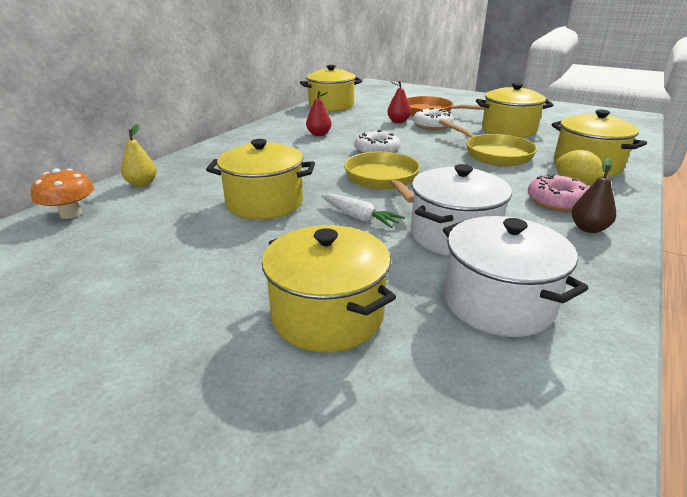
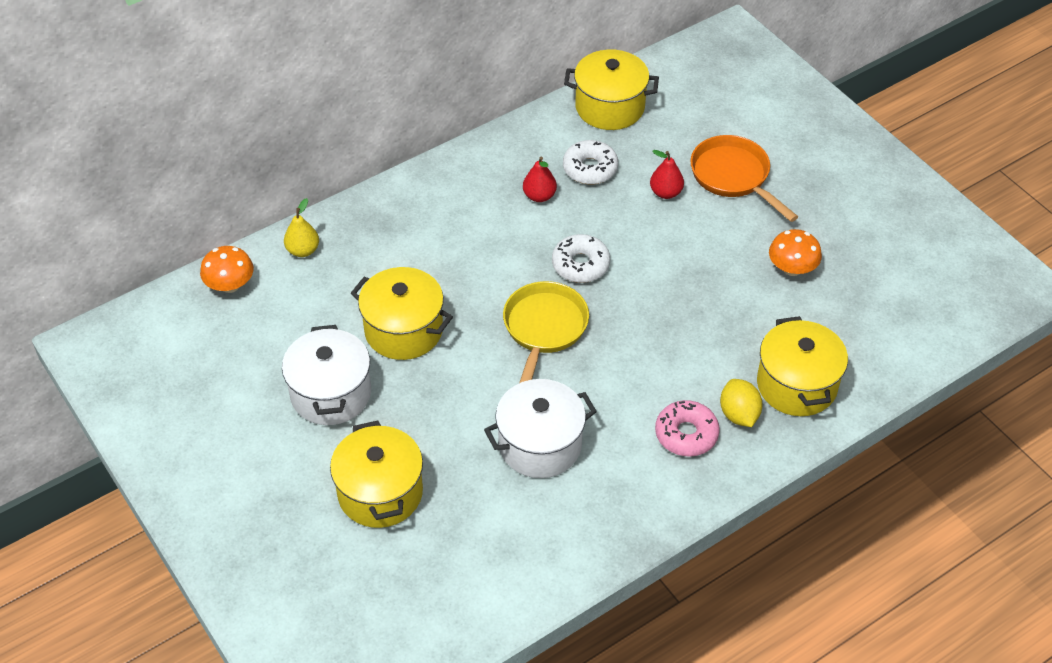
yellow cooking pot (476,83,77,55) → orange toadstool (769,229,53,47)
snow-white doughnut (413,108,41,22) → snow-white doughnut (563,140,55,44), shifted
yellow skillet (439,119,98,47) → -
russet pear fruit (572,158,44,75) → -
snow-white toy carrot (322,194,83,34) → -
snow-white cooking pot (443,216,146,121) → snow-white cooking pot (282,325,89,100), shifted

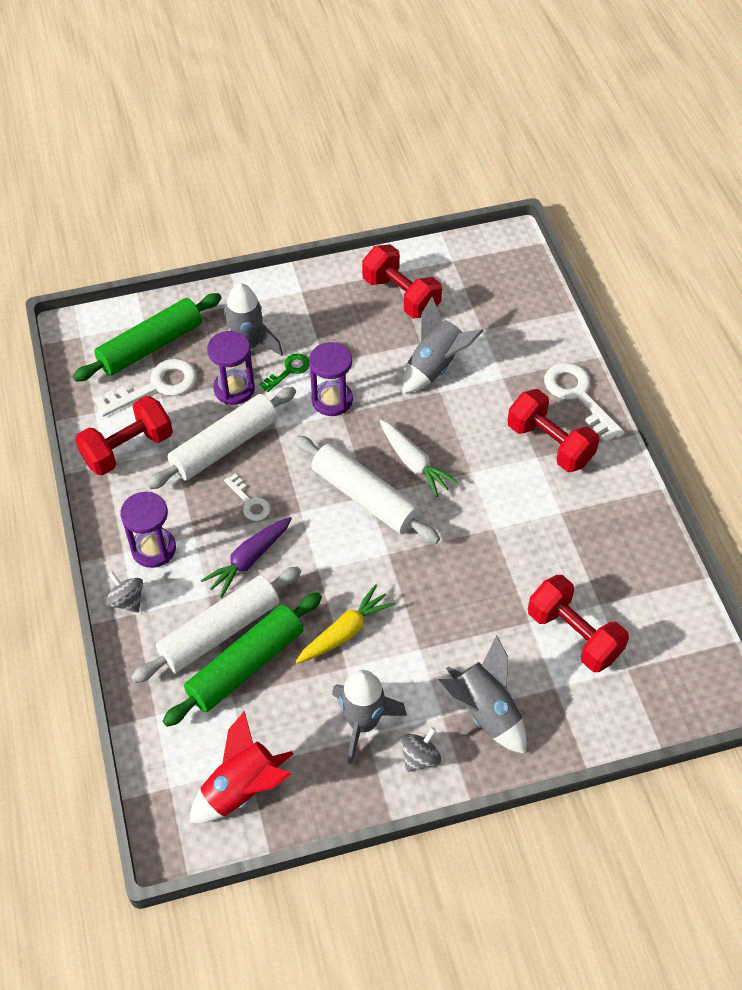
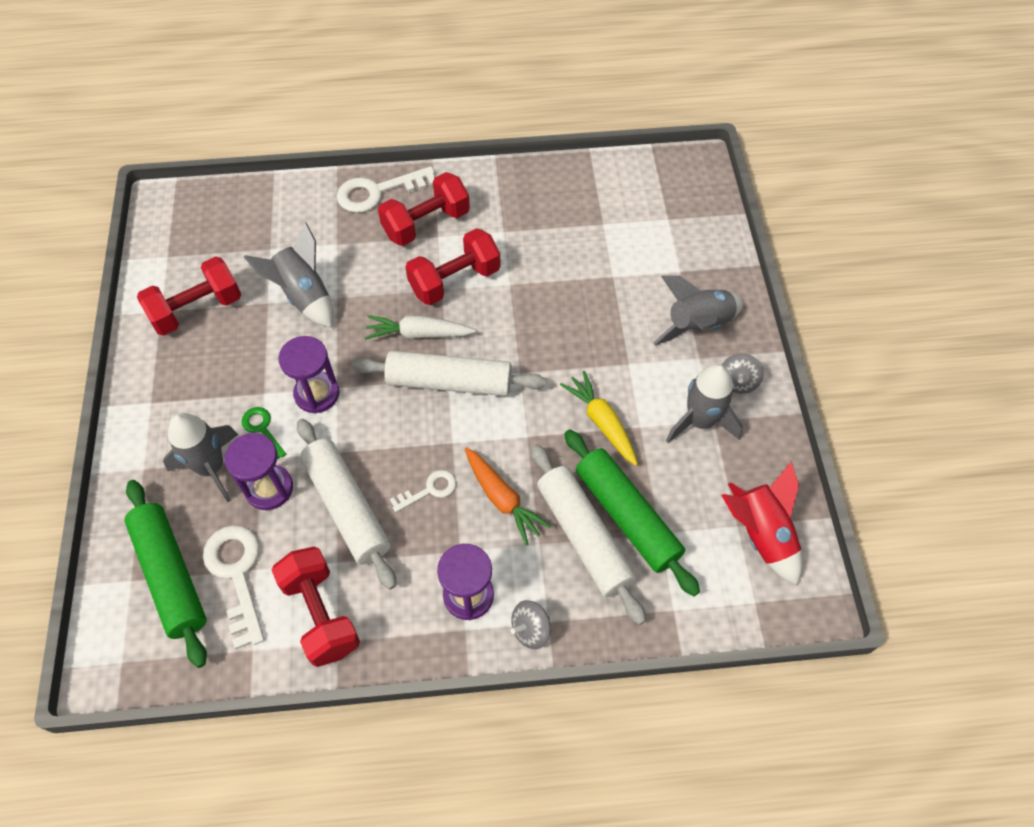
snow-white toy carrot (380,420,78,77) → snow-white toy carrot (365,315,111,25), 150 degrees counterclockwise
snow-white rolling pin (294,435,146,109) → snow-white rolling pin (352,351,194,45), 45 degrees clockwise
violet toy carrot (201,517,91,81) → orange toy carrot (465,447,86,98)
red hand weight (528,575,101,97) → red hand weight (405,228,96,77), shifted
gray spinning top (400,727,41,45) → gray spinning top (722,353,42,41), 120 degrees counterclockwise

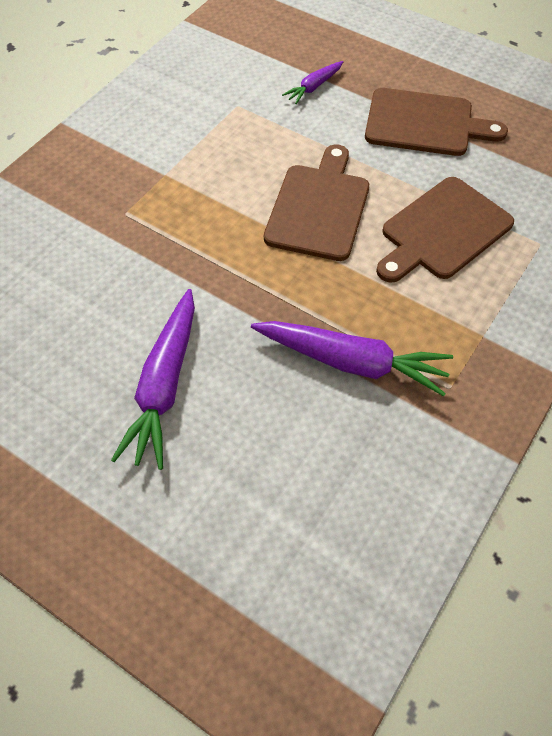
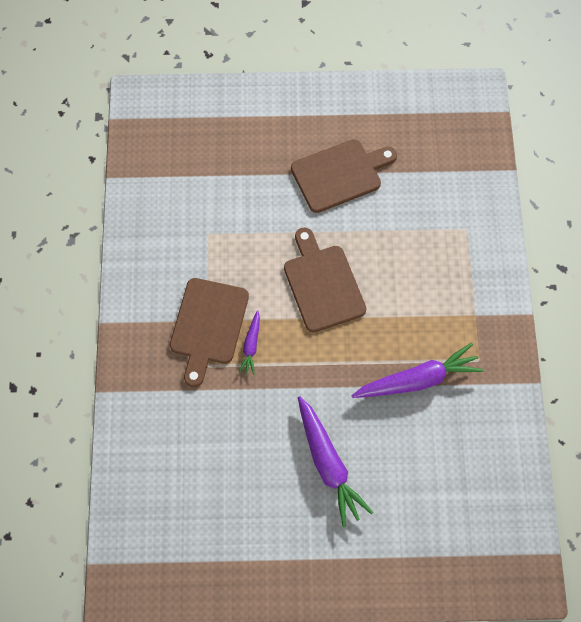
violet toy carrot (282,61,61,43) → violet toy carrot (238,310,22,65), shifted
russet bread board (376,177,138,106) → russet bread board (170,278,79,109), shifted

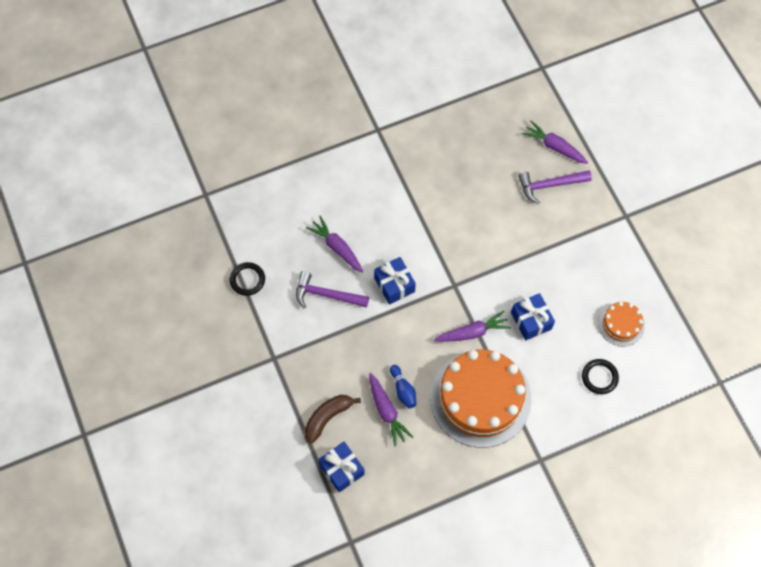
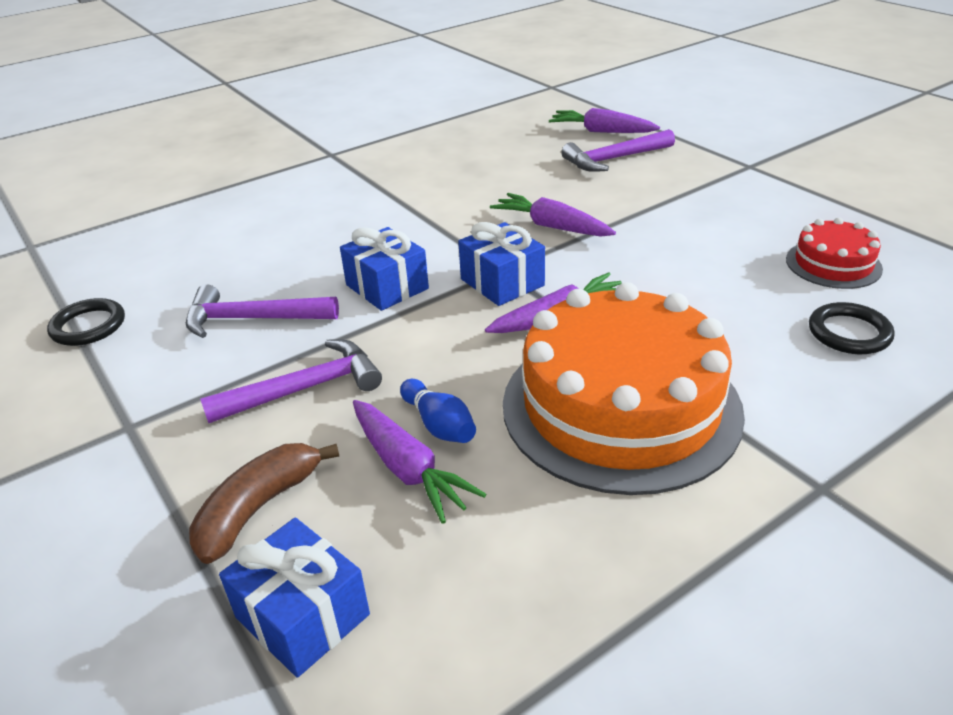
violet toy carrot (306,216,57,57) → violet toy carrot (490,193,126,44), shifted
royal blue gift (511,293,44,48) → royal blue gift (458,222,87,84), shifted
orange cake (598,302,47,45) → red cake (786,217,97,72)
- → violet hammer (200,340,182,83)

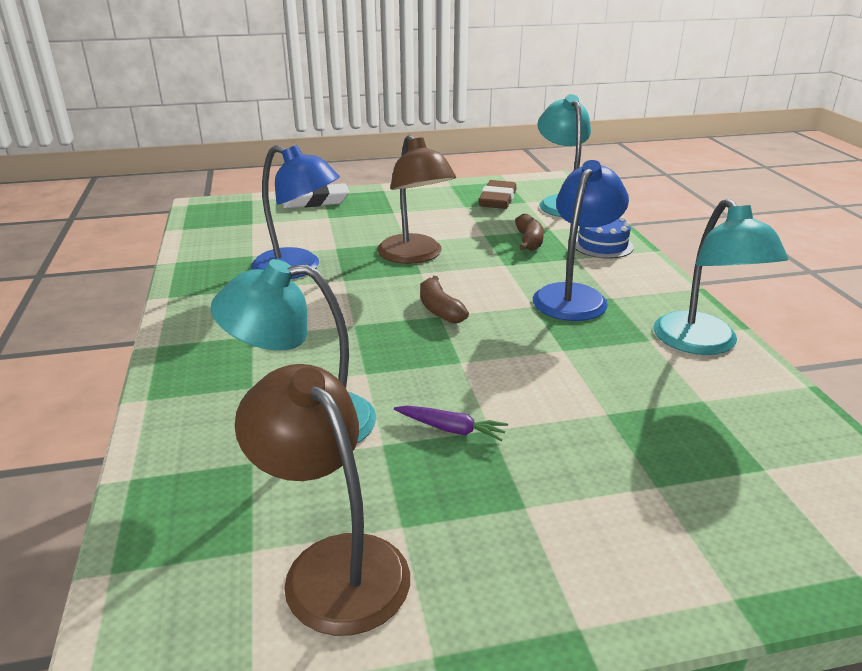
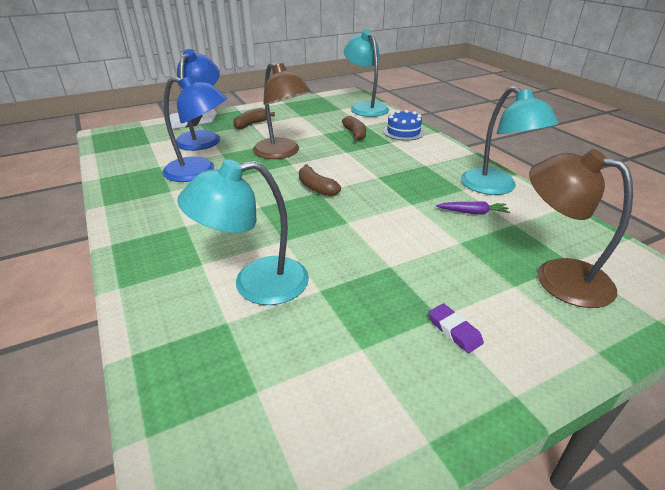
royal blue lamp (533,160,96,161) → royal blue lamp (176,49,44,102), shifted
russet eraser (478,180,39,29) → -
russet lamp (235,364,175,272) → russet lamp (529,149,104,159), shifted
violet toy carrot (394,405,114,36) → violet toy carrot (436,201,74,13), shifted
- → russet banana (233,108,42,21)
- → violet eraser (428,303,56,50)

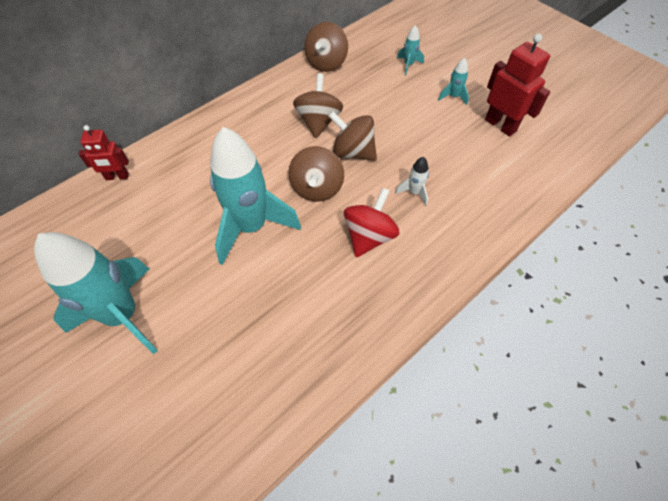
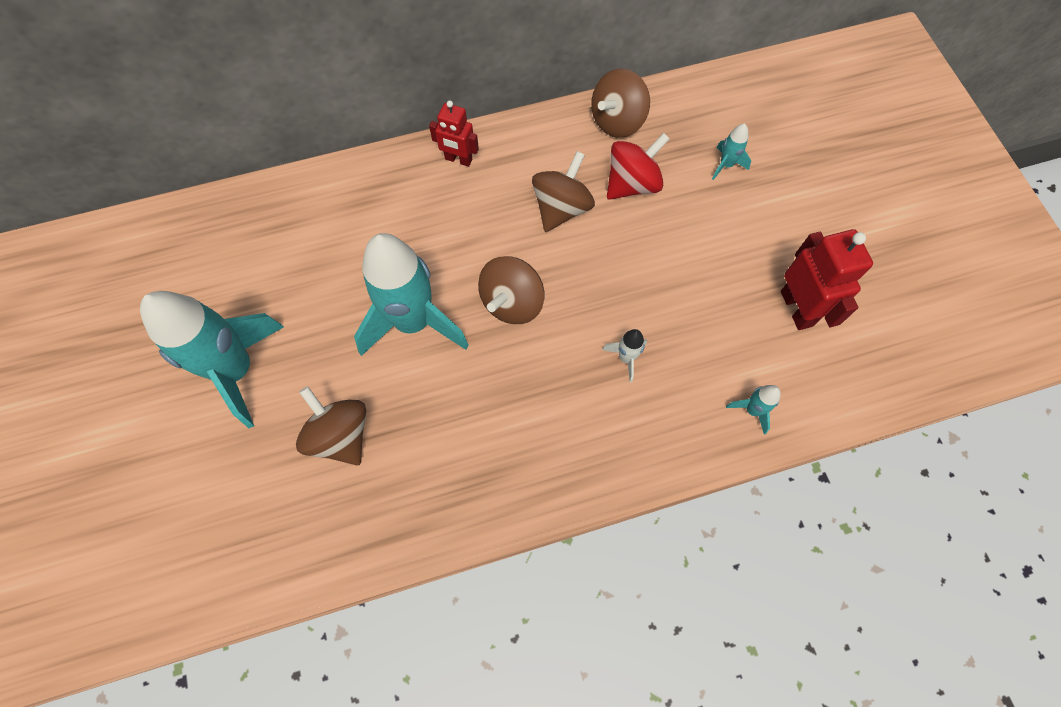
teal spaceship (438,58,31,47) → teal spaceship (726,385,55,49), shifted
russet spinning top (328,111,49,50) → russet spinning top (296,386,70,79), shifted
red toy robot (79,125,50,55) → red toy robot (429,101,50,66), shifted
red spinning top (344,188,55,69) → red spinning top (607,133,63,67), shifted

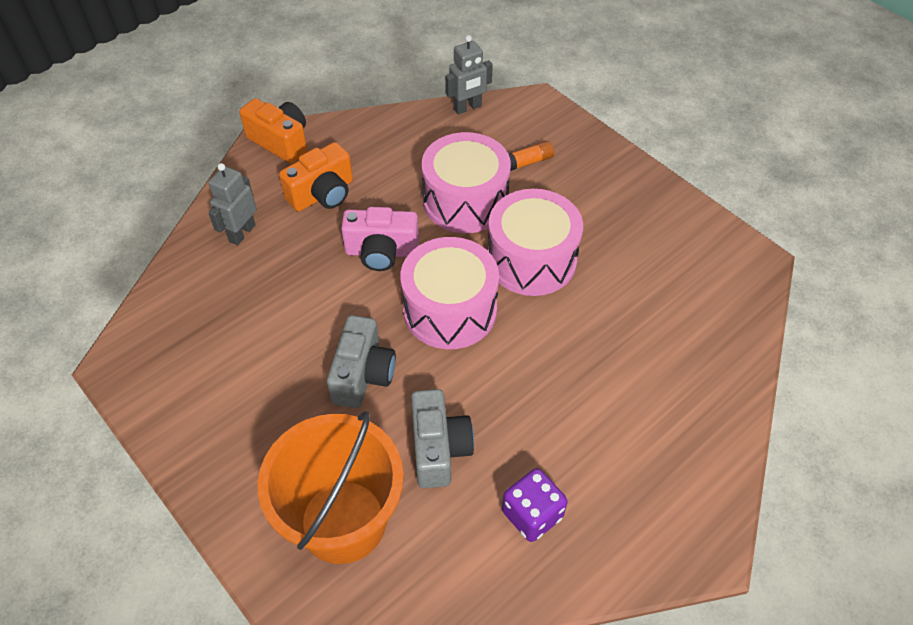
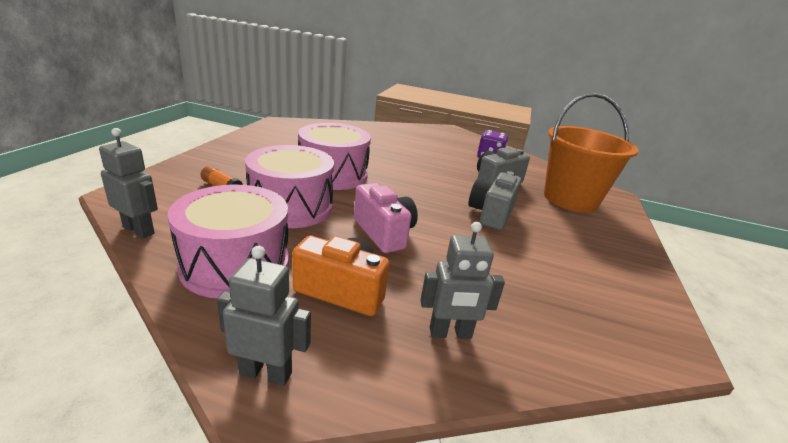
orange compact camera (239,98,68,66) → gray toy robot (217,246,94,140)
rosy snare drum (400,237,99,112) → rosy snare drum (168,184,121,115), shifted
gray compact camera (327,315,69,93) → gray compact camera (469,171,52,59), 45 degrees counterclockwise

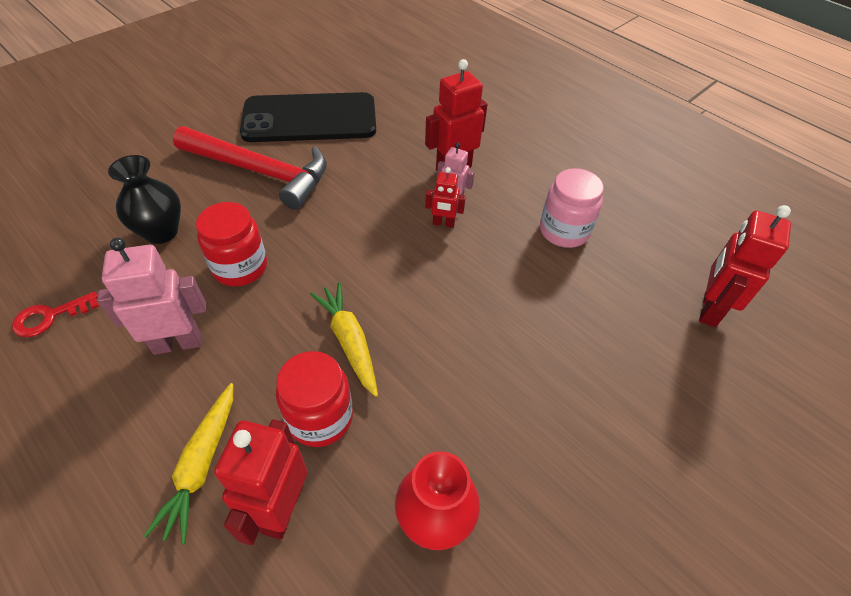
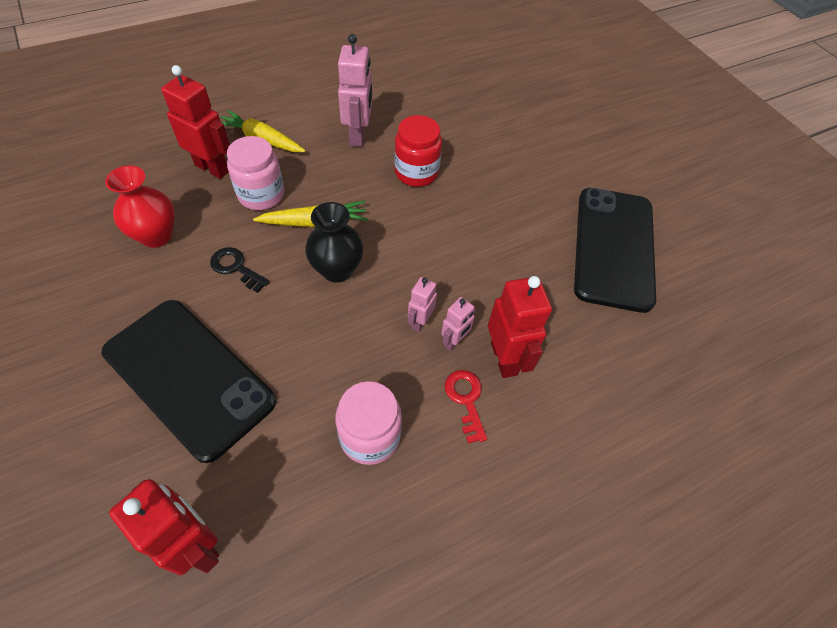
red hammer (173,126,154,84) → -
ebony vase (108,155,73,89) → ebony vase (305,202,59,81), shifted
red toy robot (425,167,41,61) → rosy toy robot (408,277,29,55)
red latchkey (12,291,87,46) → red latchkey (445,370,42,74), shifted
red preserve jar (276,351,77,96) → rosy preserve jar (227,136,57,74)
- → ebony latchkey (210,247,60,46)
- → ebony smartphone (102,300,174,163)

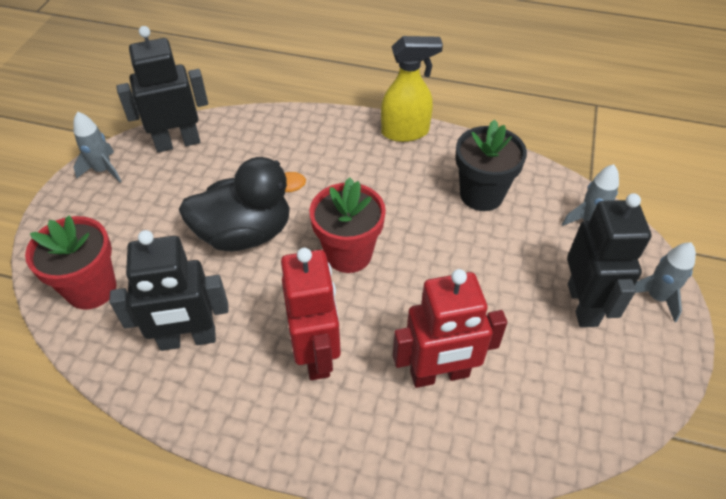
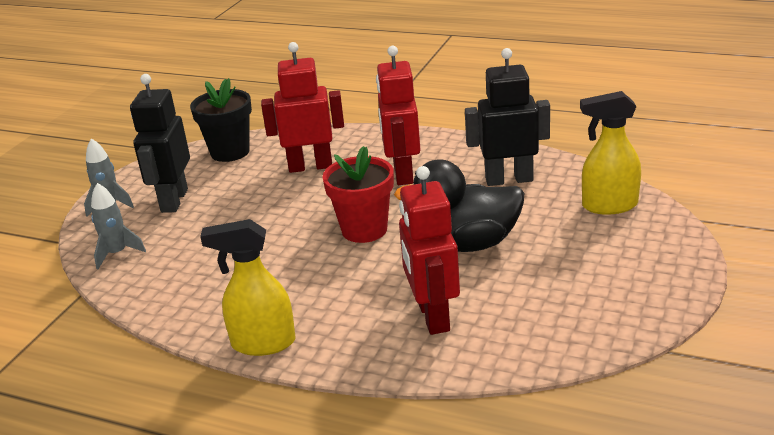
ebony toy robot (116,26,92,127) → -
gray spaceship (73,111,49,72) → -
ebony flower pot (455,120,72,91) → ebony flower pot (190,78,62,84), shifted
red flower pot (25,215,92,95) → yellow spray cleaner (580,91,61,124)
- → red toy robot (399,166,61,169)

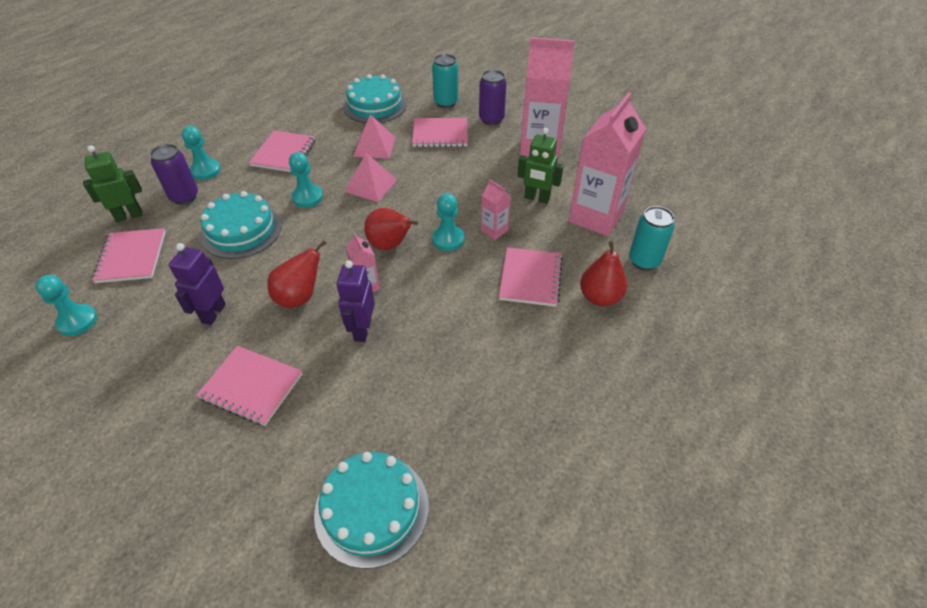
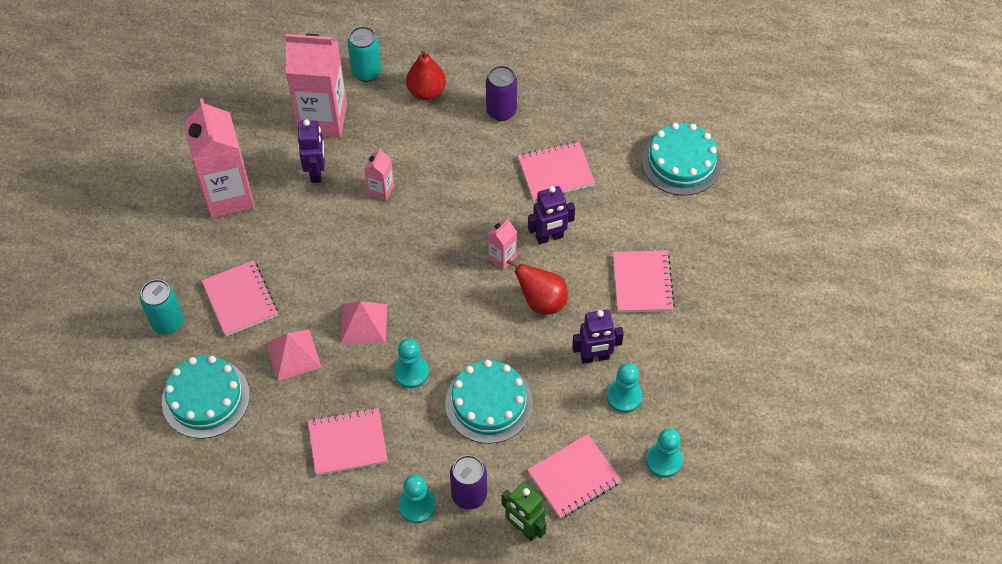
violet soda can (479,70,28,55) → violet soda can (486,66,31,55), shifted
leaf-green toy robot (517,128,47,76) → violet toy robot (298,119,27,64)
teal chess pawn (432,193,32,58) → teal chess pawn (607,363,35,50), shifted
red pear fruit (364,208,54,42) → -
rosy exercise book (499,247,64,60) → rosy exercise book (518,141,77,59), shifted

